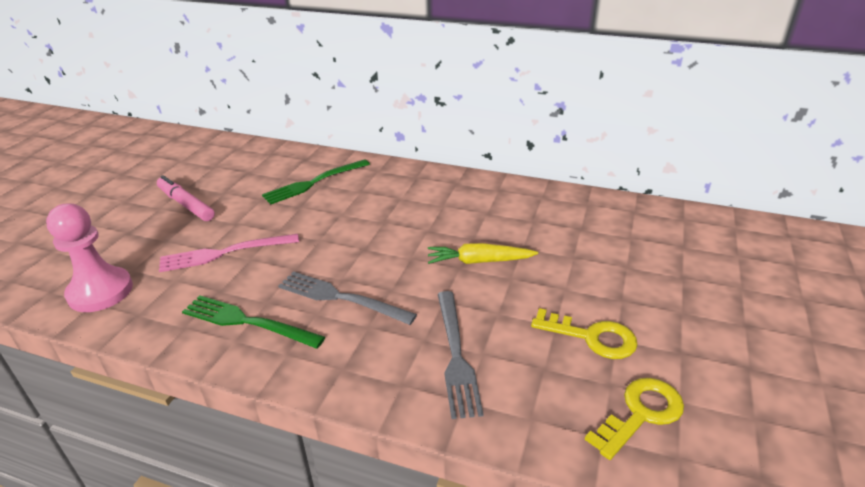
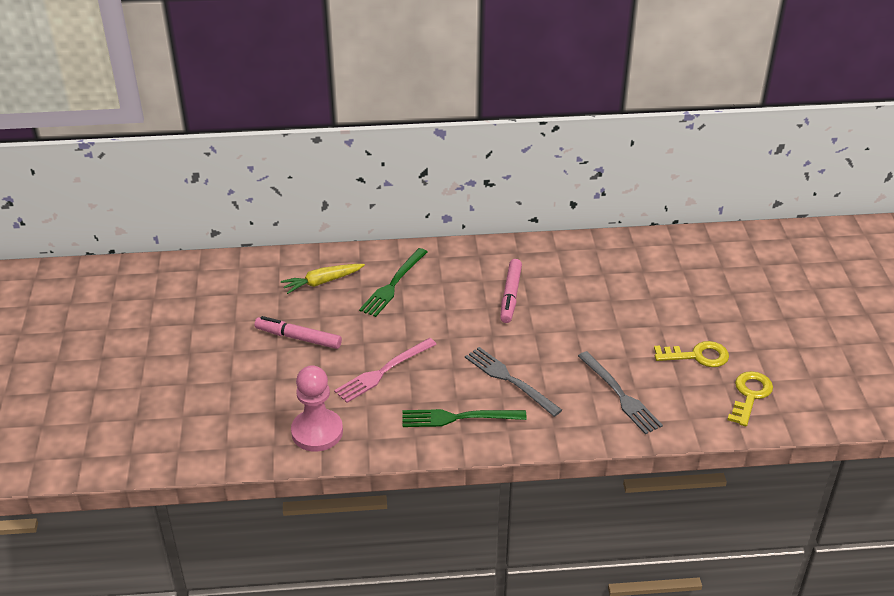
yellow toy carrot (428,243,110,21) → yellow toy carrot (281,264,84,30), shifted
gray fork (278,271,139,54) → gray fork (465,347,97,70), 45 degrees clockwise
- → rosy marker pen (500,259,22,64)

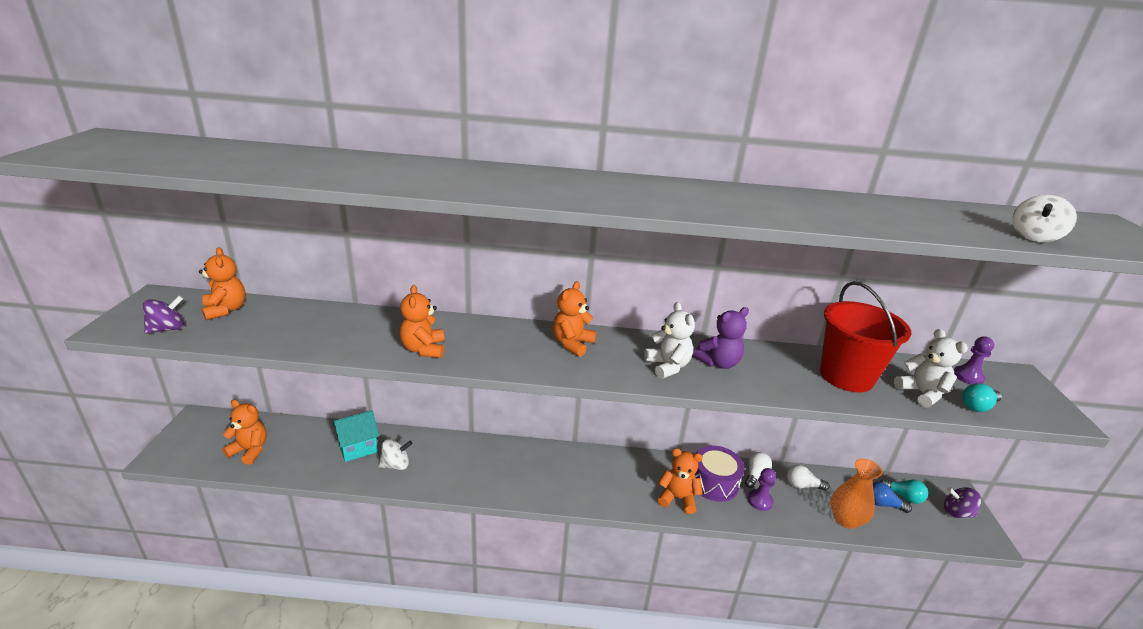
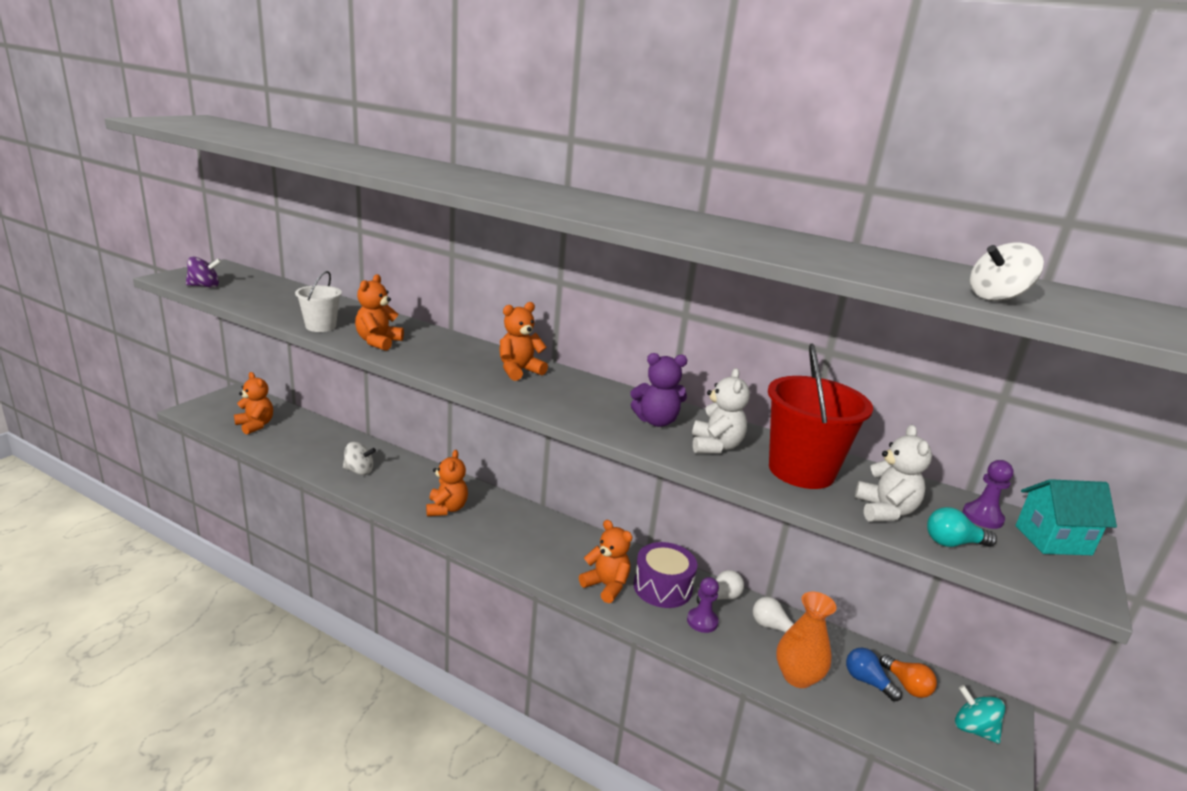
orange teddy bear (199,247,47,73) → orange teddy bear (426,450,42,66), shifted
snow-white teddy bear (644,302,51,77) → snow-white teddy bear (692,368,58,85), shifted
teal toy house (333,410,46,52) → teal toy house (1015,479,102,76), shifted
teal light bulb (879,479,49,25) → orange light bulb (880,654,57,44)
violet spinning top (944,487,37,31) → teal spinning top (955,685,50,59)
- → snow-white bucket (295,271,47,61)

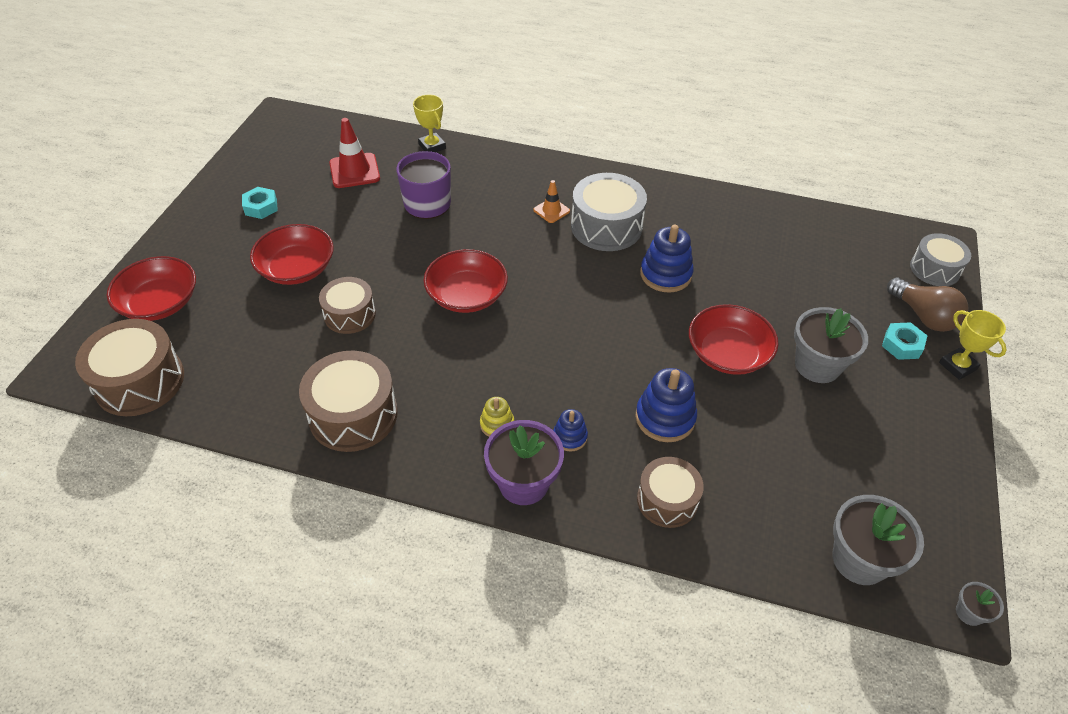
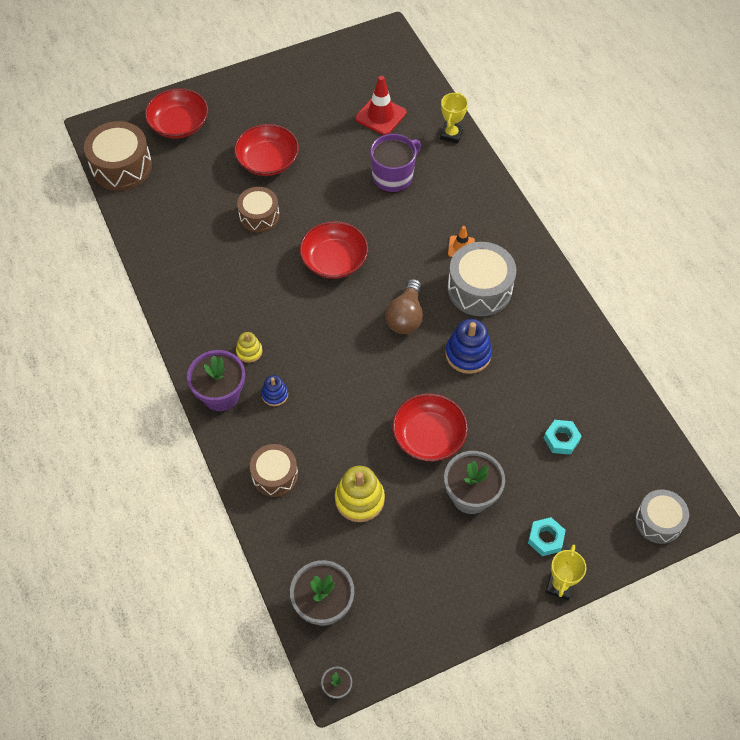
teal hex nut (242,187,36,32) → teal hex nut (544,420,38,35), shifted
russet light bulb (887,278,82,54) → russet light bulb (385,279,38,55), shifted
russet snare drum (299,351,99,101) → -
royal blue ring stacker (635,368,62,74) → -
- → yellow ring stacker (335,466,50,56)

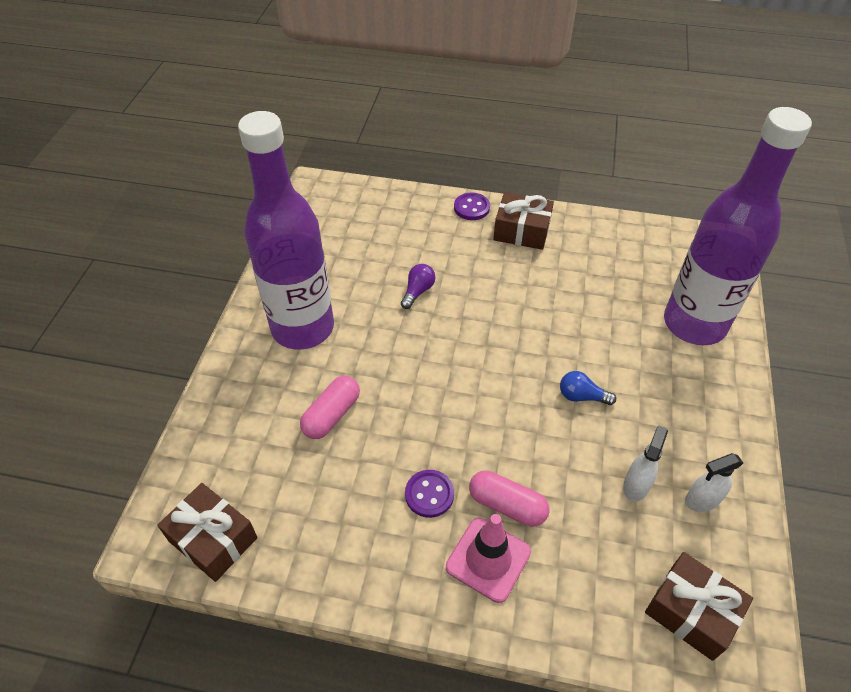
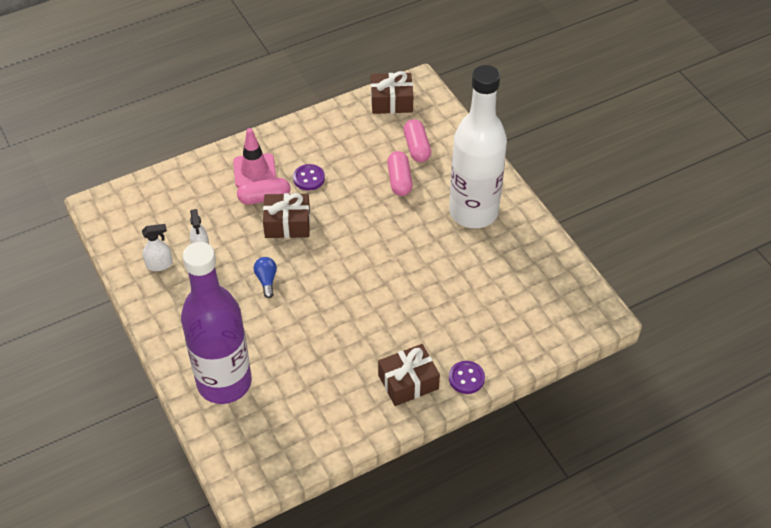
violet flask (238,111,96,239) → snow-white flask (449,65,58,163)
violet light bulb (401,264,34,45) → -
royal blue light bulb (560,371,56,34) → royal blue light bulb (254,257,23,41), 75 degrees counterclockwise
snow-white spray cleaner (685,453,58,59) → snow-white spray cleaner (142,224,31,47), 45 degrees clockwise
russet gift (645,552,108,109) → russet gift (263,193,47,45), shifted
- → rosy pill (403,119,28,43)

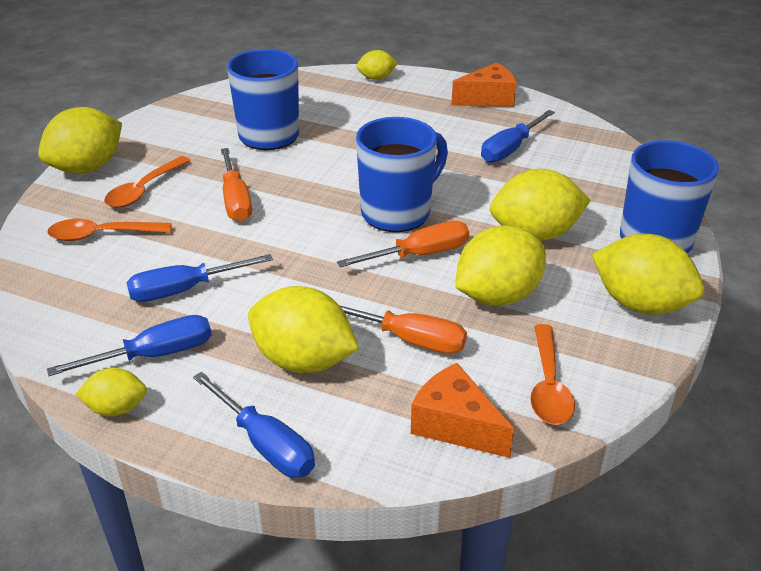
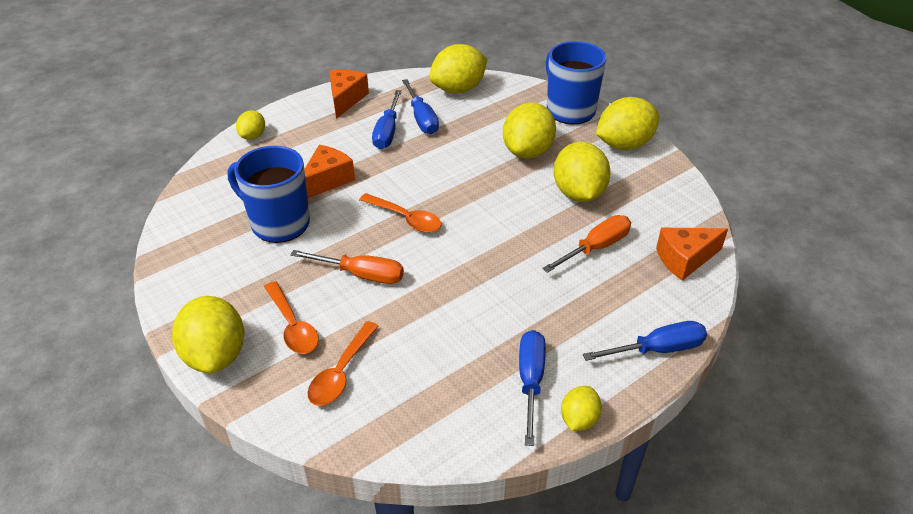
royal blue coffee mug (356,117,92,115) → -
orange flat screwdriver (337,221,132,47) → -
royal blue flat screwdriver (126,254,147,48) → royal blue flat screwdriver (372,90,30,59), shifted
yellow lemon (248,286,111,87) → yellow lemon (429,44,59,49), shifted
orange teaspoon (530,324,45,101) → orange teaspoon (359,193,82,40), shifted
- → orange cheese wedge (304,145,51,53)

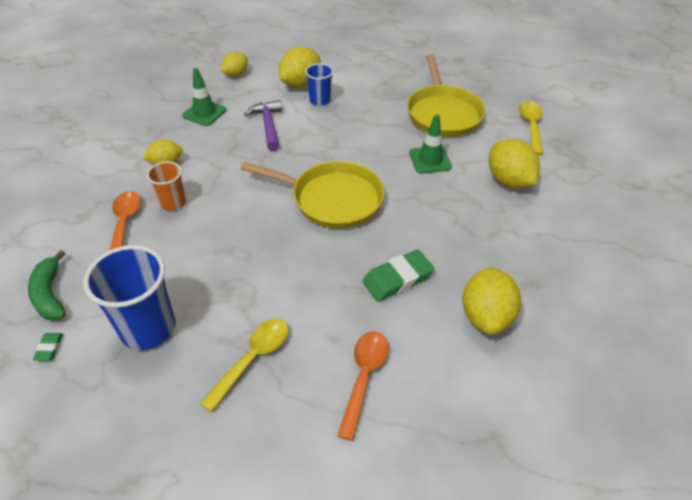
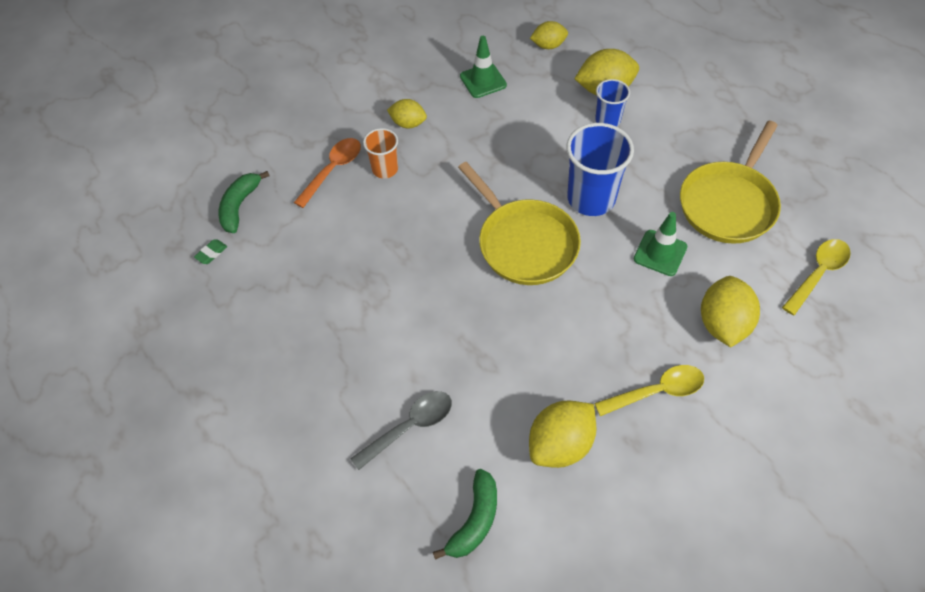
violet hammer (244,100,38,51) → -
royal blue cup (83,245,92,105) → royal blue cup (566,123,68,93), shifted
leaf-green eraser (362,250,72,52) → -
yellow teaspoon (200,319,88,93) → yellow teaspoon (594,365,110,51), shifted
orange teaspoon (337,331,52,110) → gray teaspoon (350,391,102,79)
- → leaf-green banana (433,469,64,91)

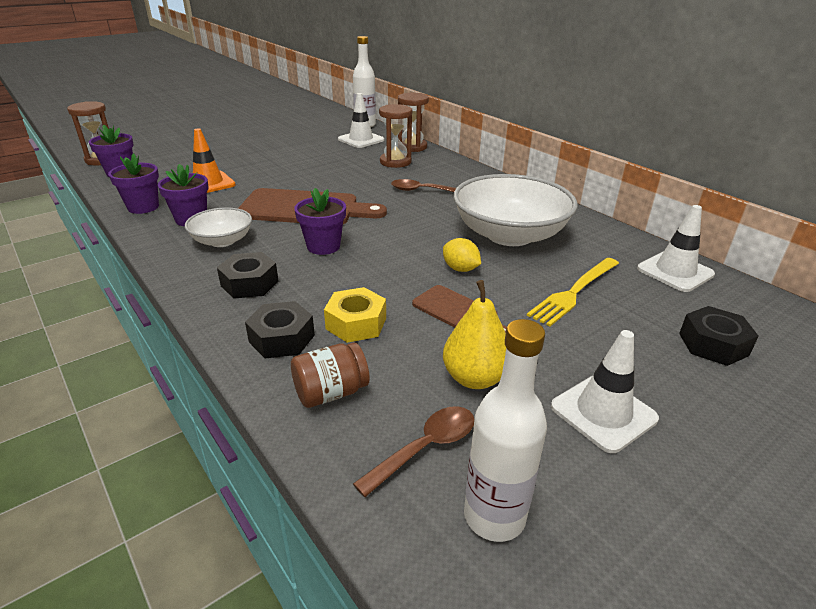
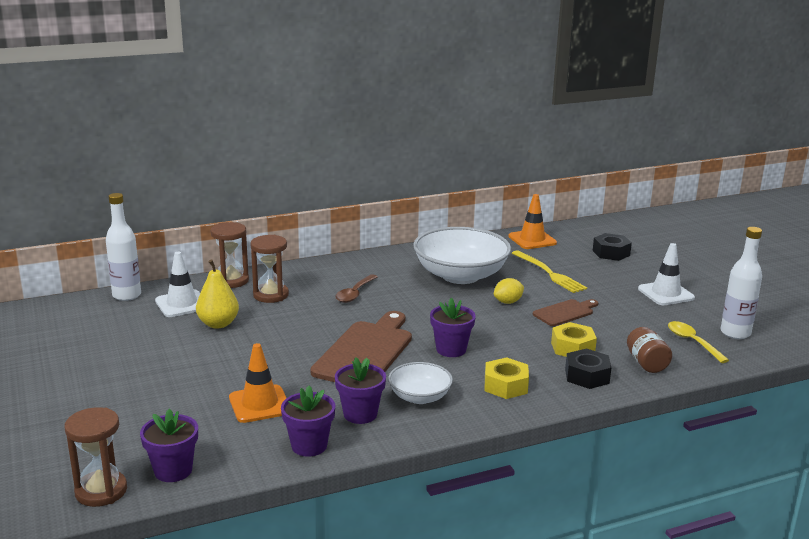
snow-white safety cone (637,205,78,87) → orange safety cone (508,194,49,55)
ebony hex nut (217,252,62,47) → yellow hex nut (485,357,44,42)
yellow pear fruit (443,280,63,109) → yellow pear fruit (196,259,43,69), shifted
russet teaspoon (353,406,121,91) → yellow teaspoon (668,321,61,42)

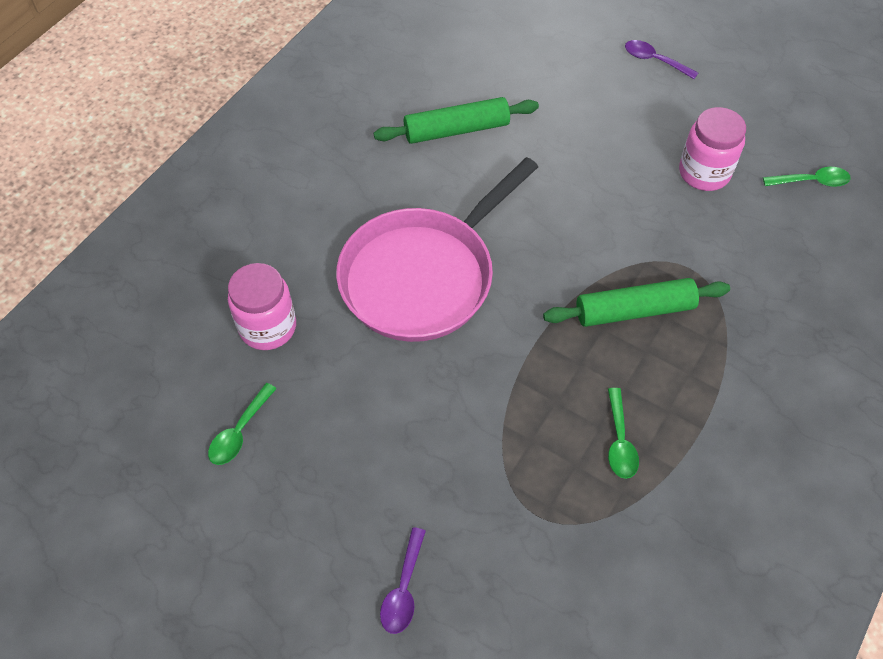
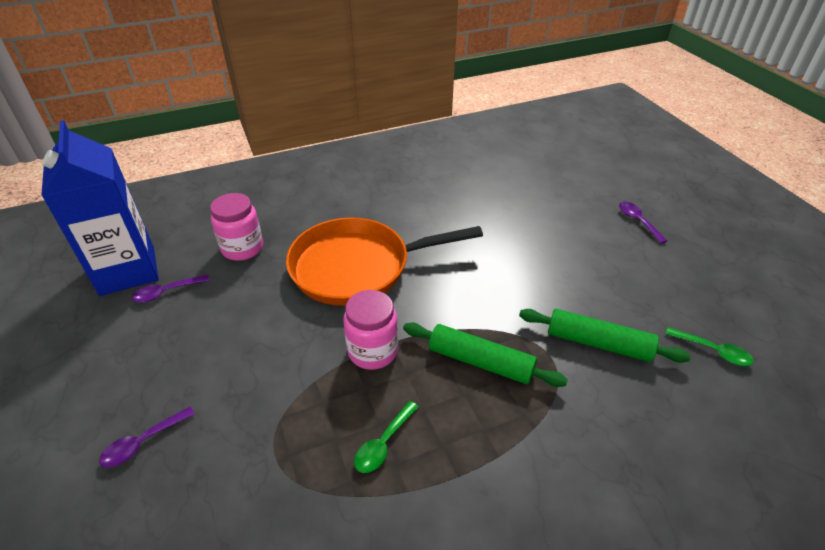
leaf-green rolling pin (374,97,165,47) → leaf-green rolling pin (519,309,172,54), shifted
rosy preserve jar (679,107,67,84) → rosy preserve jar (343,290,55,80), shifted
rosy skillet (336,157,202,185) → orange skillet (286,217,197,89)
leaf-green teaspoon (208,383,69,82) → violet teaspoon (132,275,78,27)
- → royal blue carton (41,120,118,176)

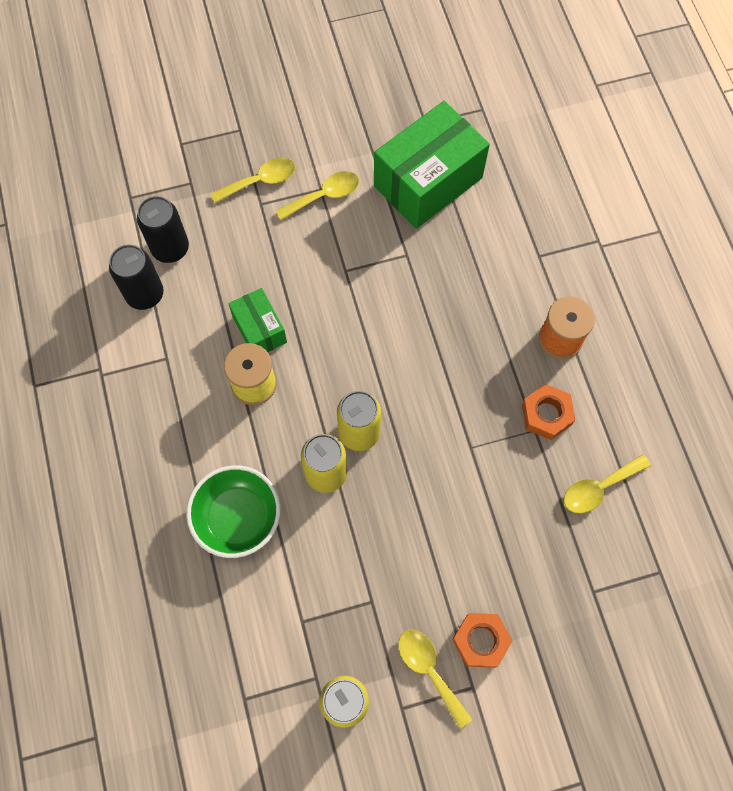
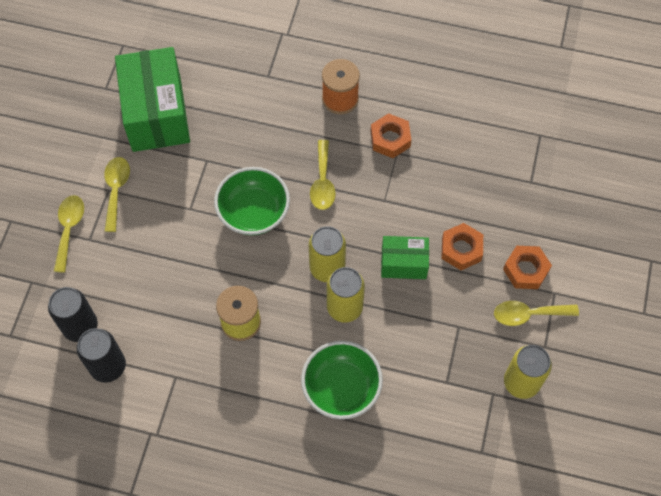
leaf-green box (228,288,59,64) → leaf-green box (381,236,48,43), shifted
yellow teaspoon (564,454,87,60) → yellow teaspoon (310,140,26,70), shifted
- → leaf-green deep dish (214,167,76,68)
- → orange hex nut (441,223,42,47)

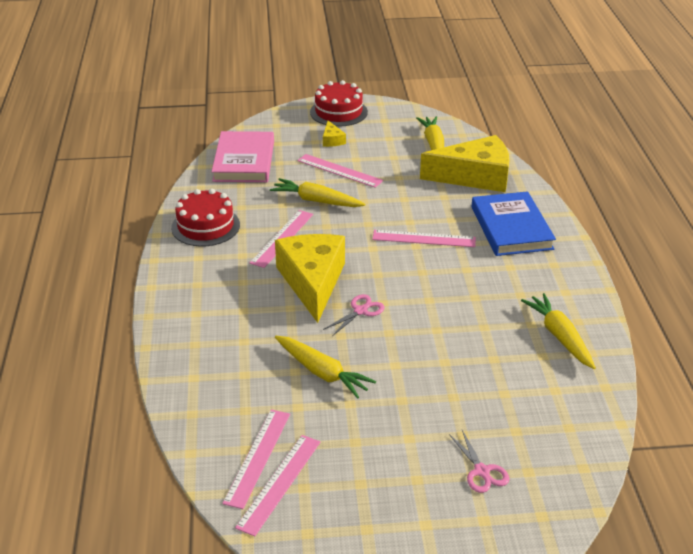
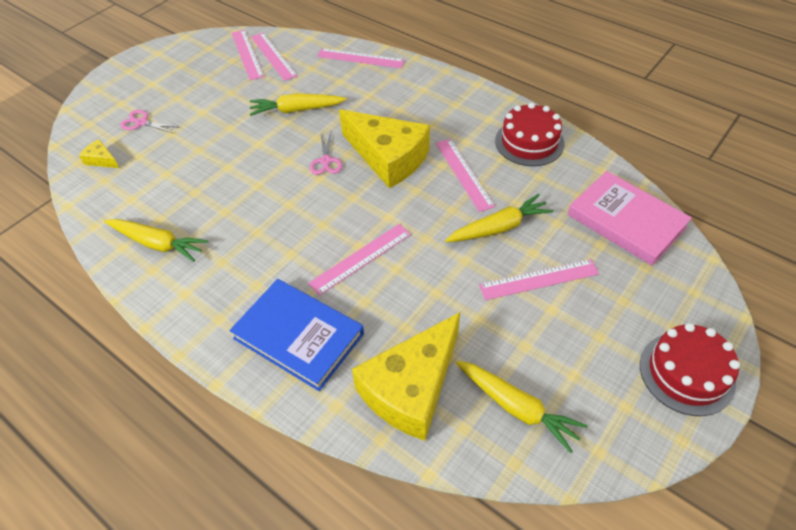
yellow cheese wedge (323,121,23,26) → yellow cheese wedge (79,139,40,29), shifted
- → rosy ruler (317,48,88,20)

